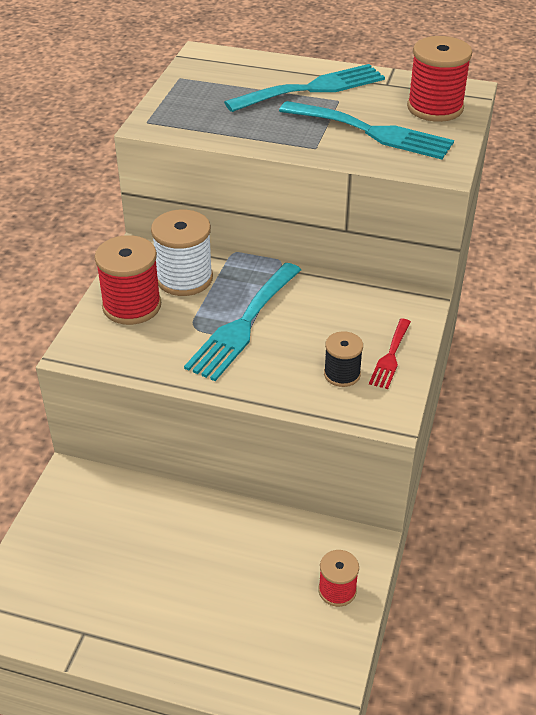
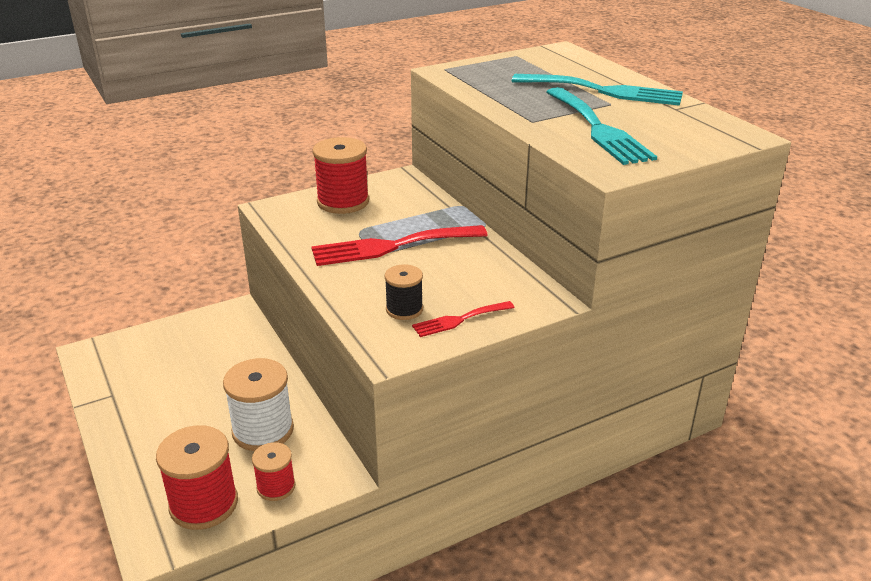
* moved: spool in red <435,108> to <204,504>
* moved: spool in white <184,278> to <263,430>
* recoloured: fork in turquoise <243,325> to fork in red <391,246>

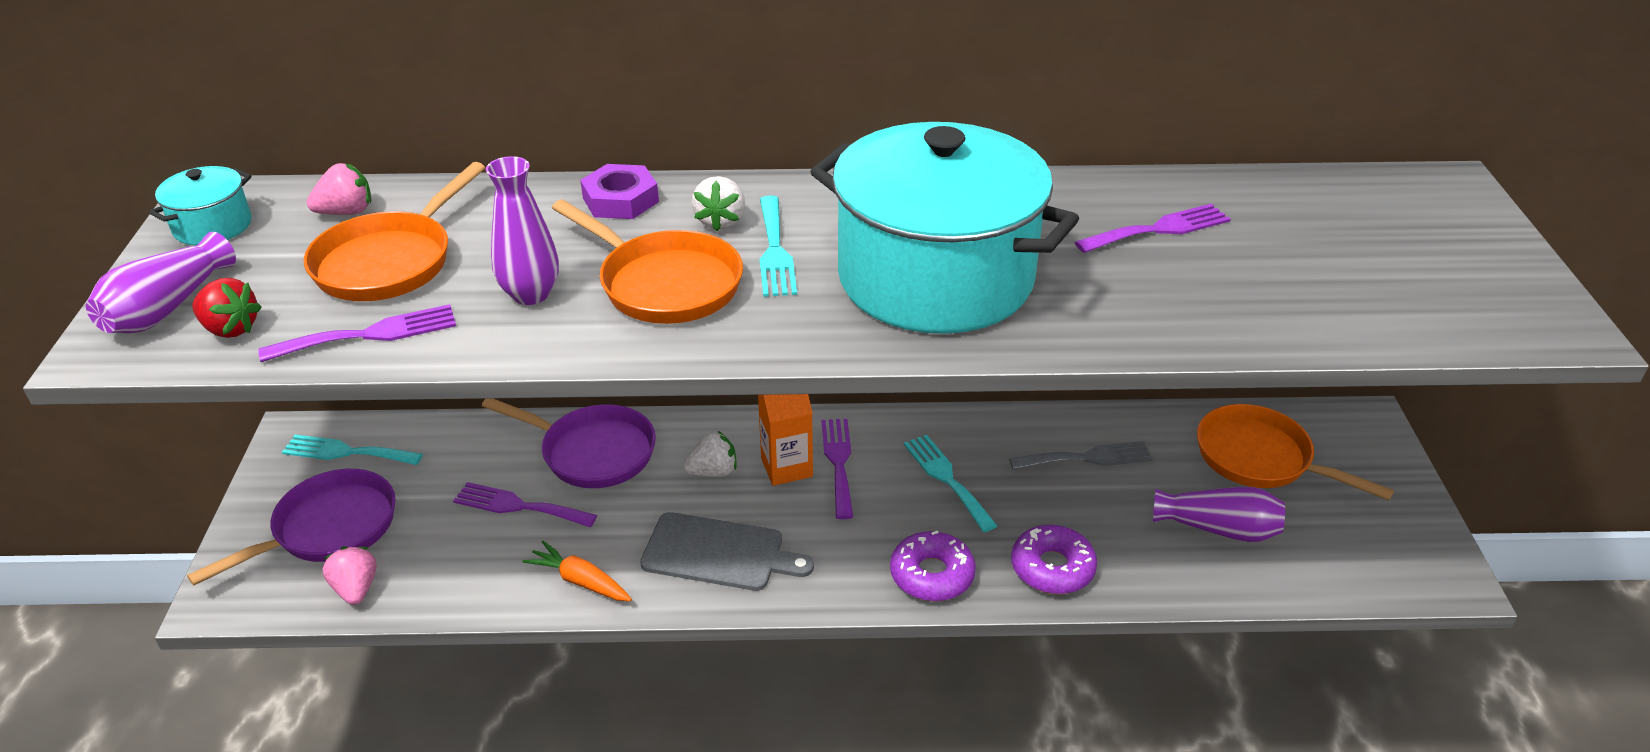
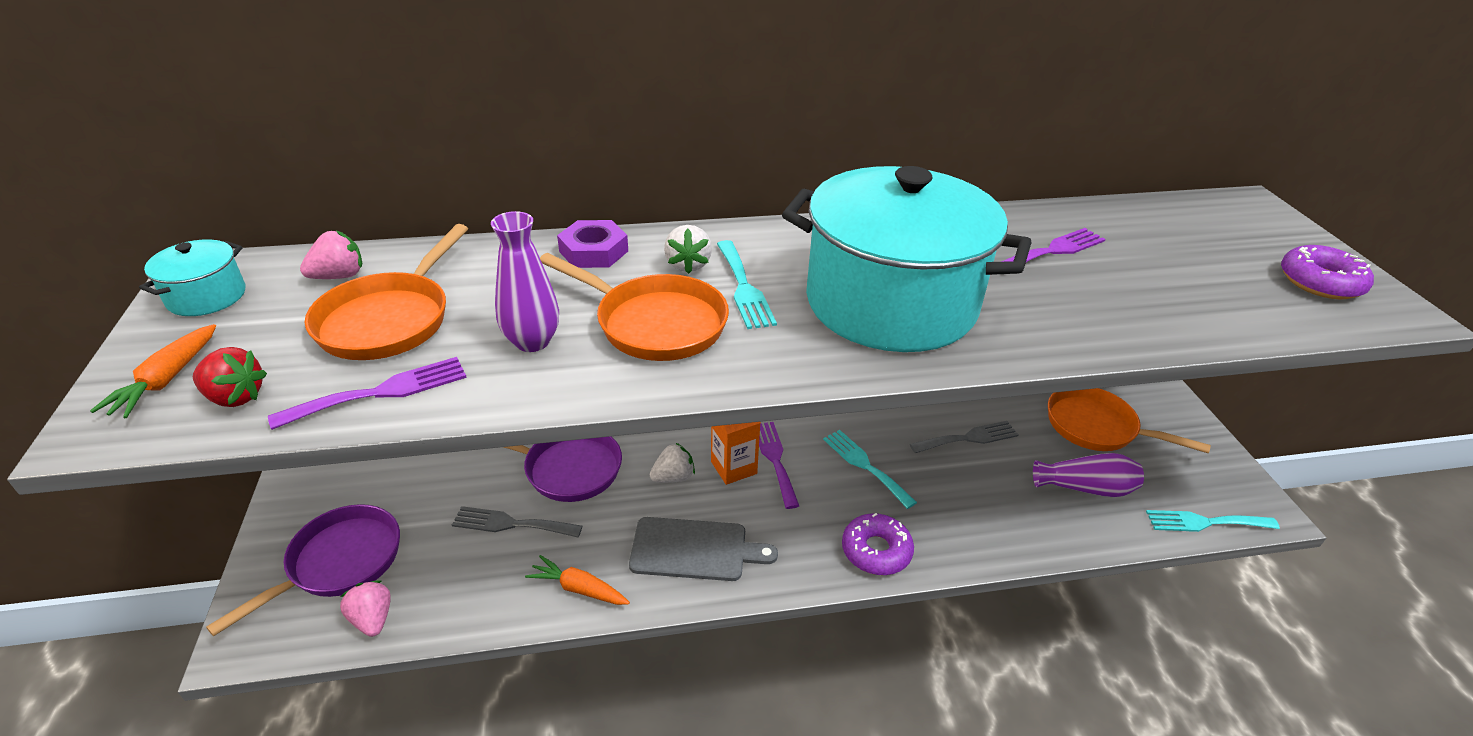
* replaced: vase in purple <167,308> to carrot in orange <166,380>
* recoloured: fork in purple <519,506> to fork in grey <511,524>
* moved: fork in turquoise <346,452> to <1205,522>
* moved: donut in purple <1052,568> to <1320,282>

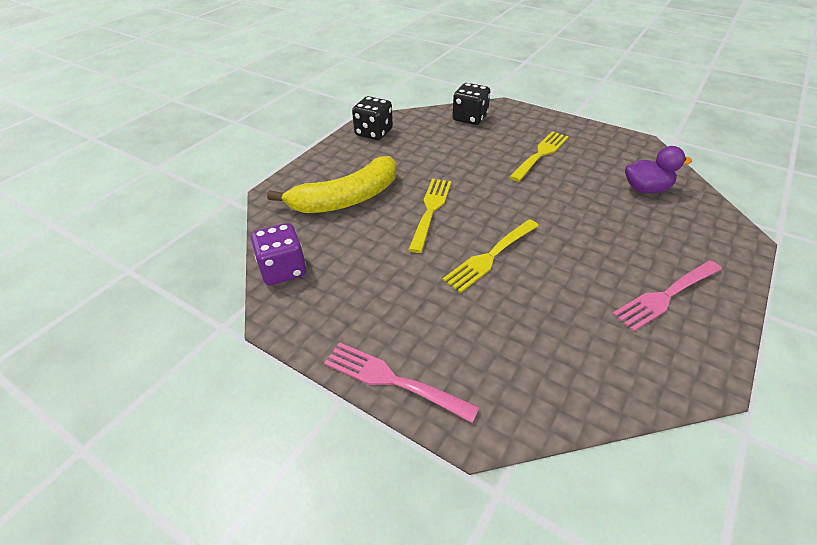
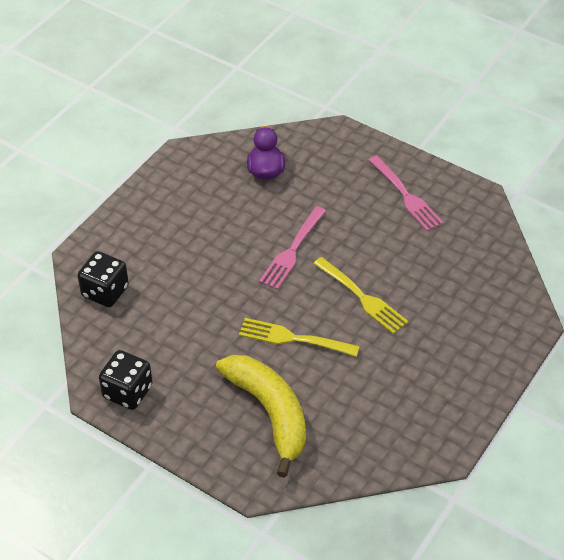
* moved: fork in pink <392,380> to <292,251>
* removed: dice in purple <283,269>
* removed: fork in yellow <540,154>

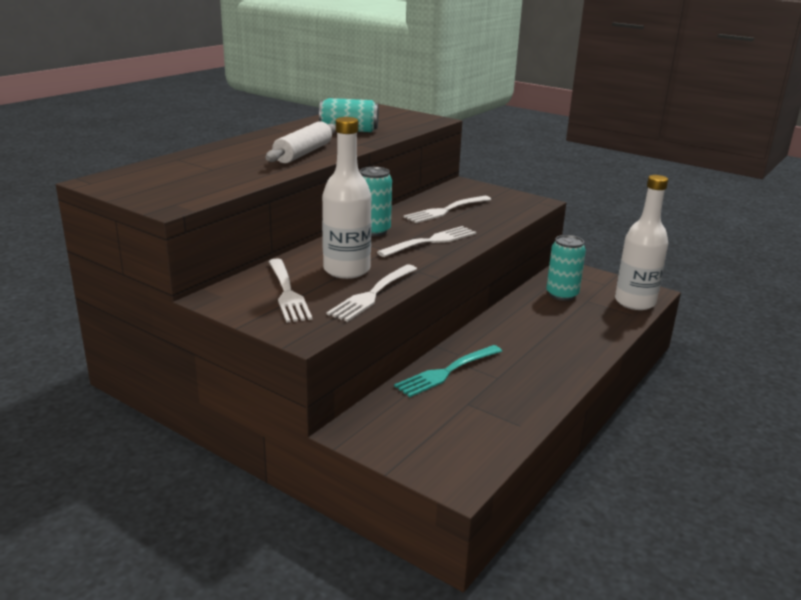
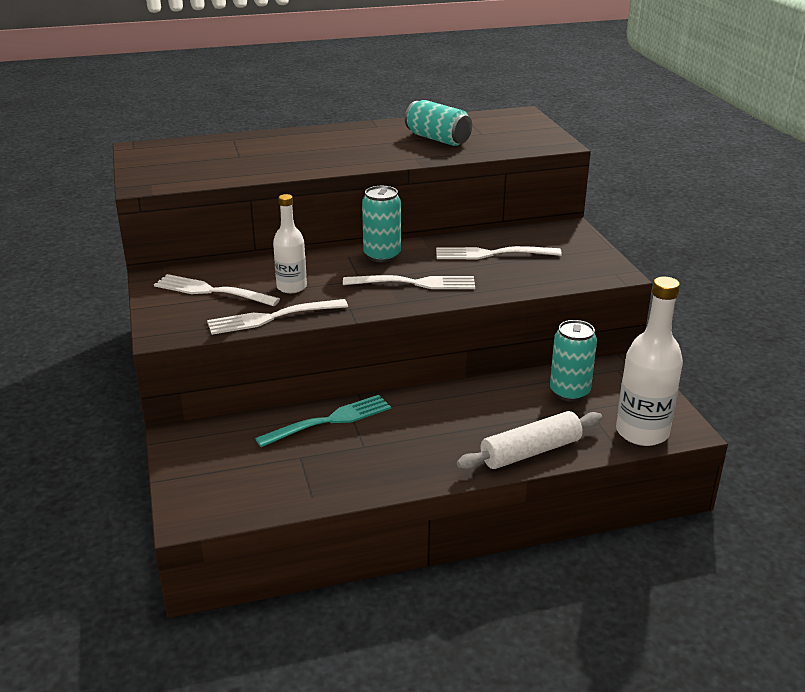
* turned: fork in white <287,292> = <213,291> 90 degrees clockwise
* turned: fork in turquoise <447,371> = <329,421> 150 degrees clockwise
* resized: bottle in white <346,270> = <291,287> x0.62
* moved: rolling pin in white <303,153> to <530,451>

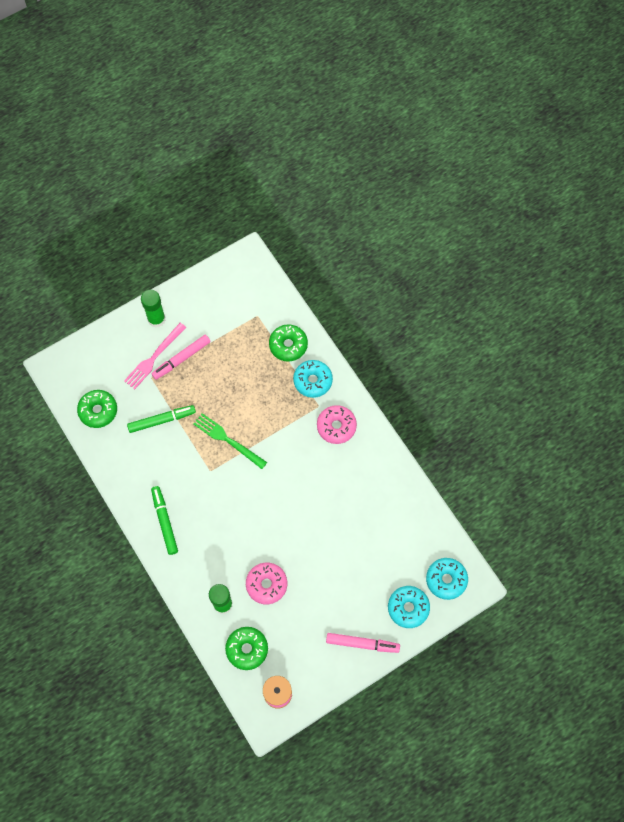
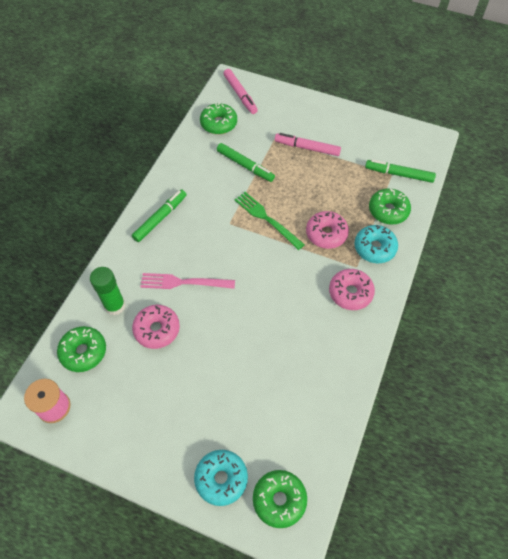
* moved: fork in pink <154,358> to <183,282>
* moved: marker in pink <362,643> to <240,94>
* turned: fork in green <227,440> = <267,219> 45 degrees counterclockwise
* recoloured: donut in turquoise <446,580> to donut in green <279,500>
* added: donut in pink <326,234>
* added: marker in green <399,174>
* removed: glue stick in green <156,319>

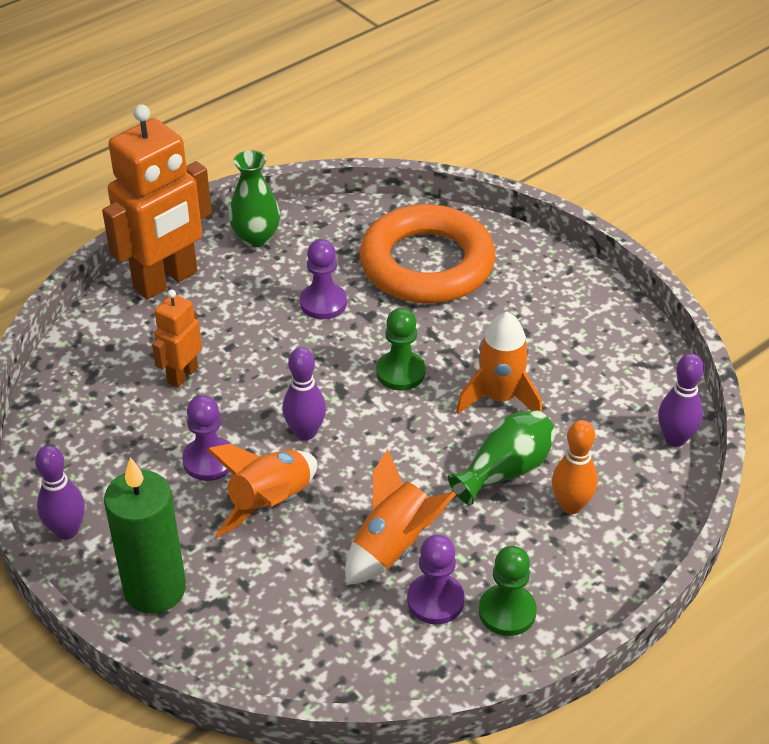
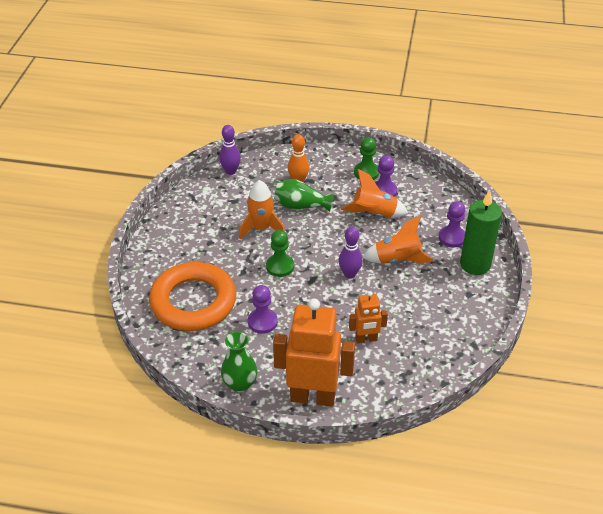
* moved: pawn in purple <209,461> to <452,237>
* removed: bowling pin in purple <67,531>

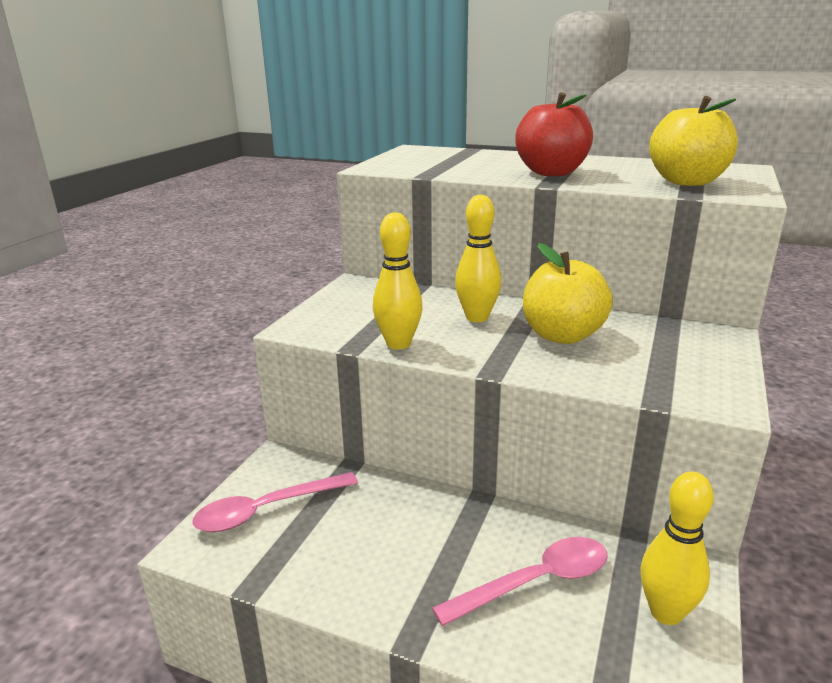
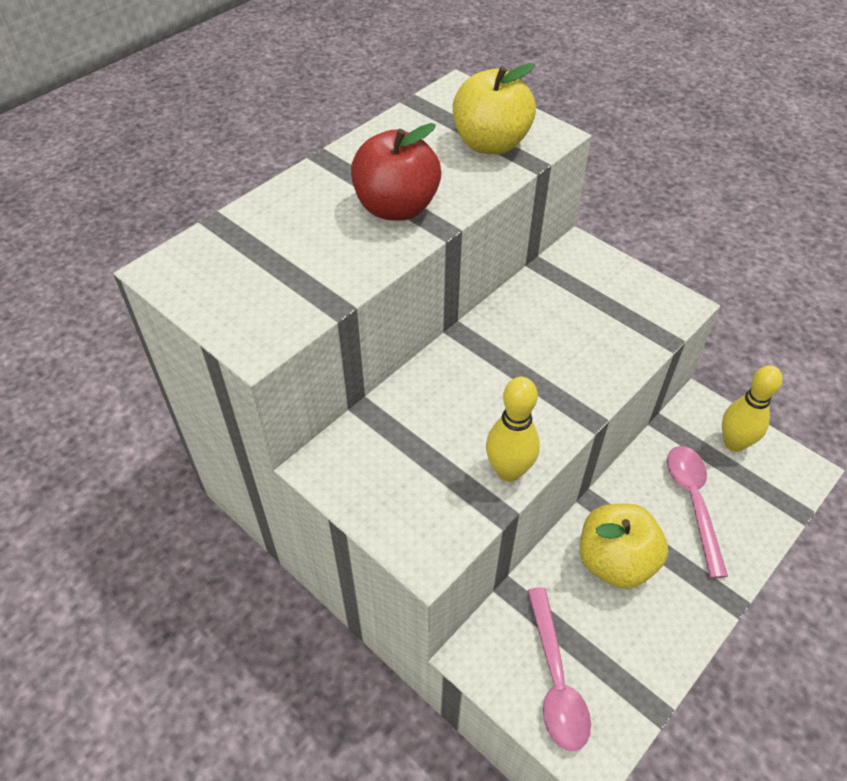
* moved: apple in yellow <562,335> to <615,561>
* removed: bowling pin in yellow <477,317>

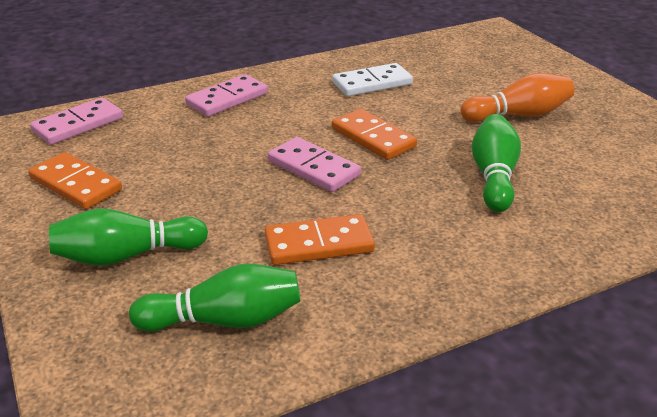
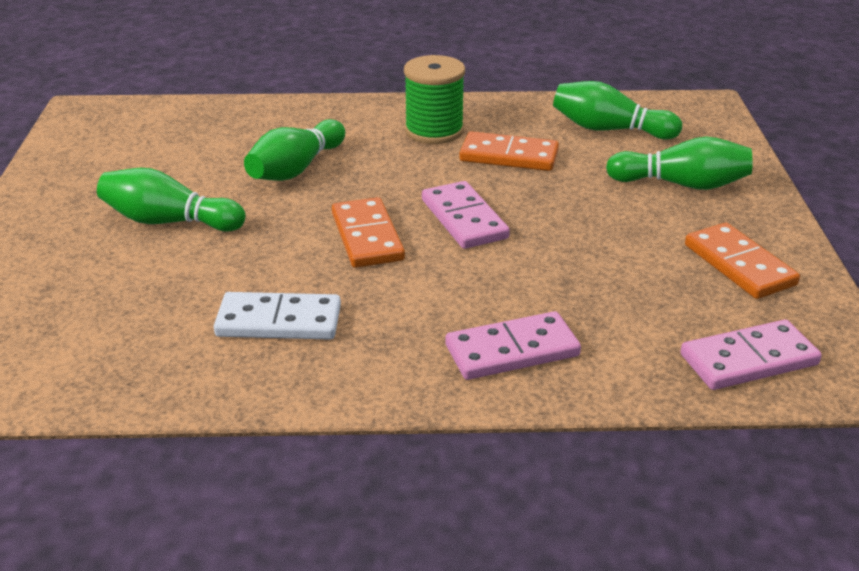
* recoloured: bowling pin in orange <518,115> to bowling pin in green <169,221>
* added: spool in green <434,131>

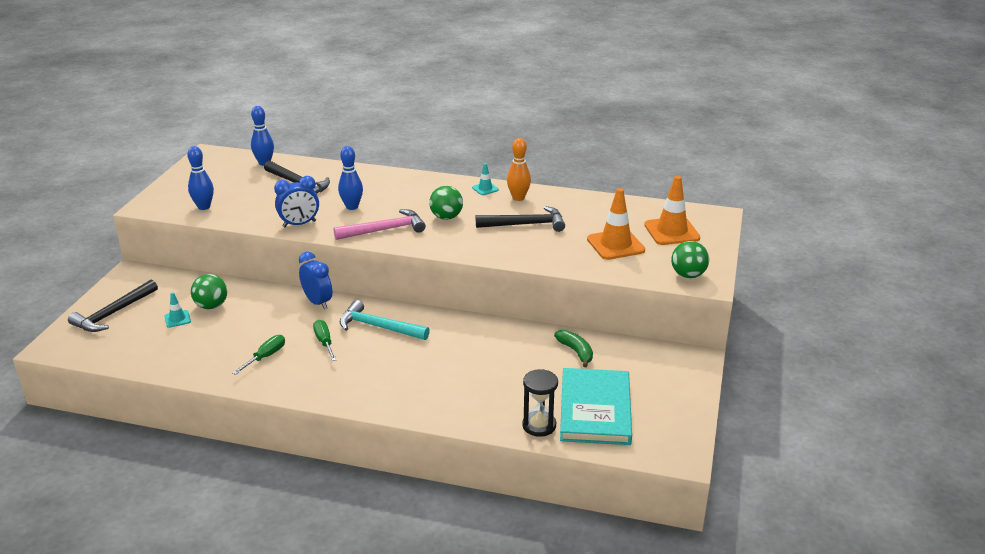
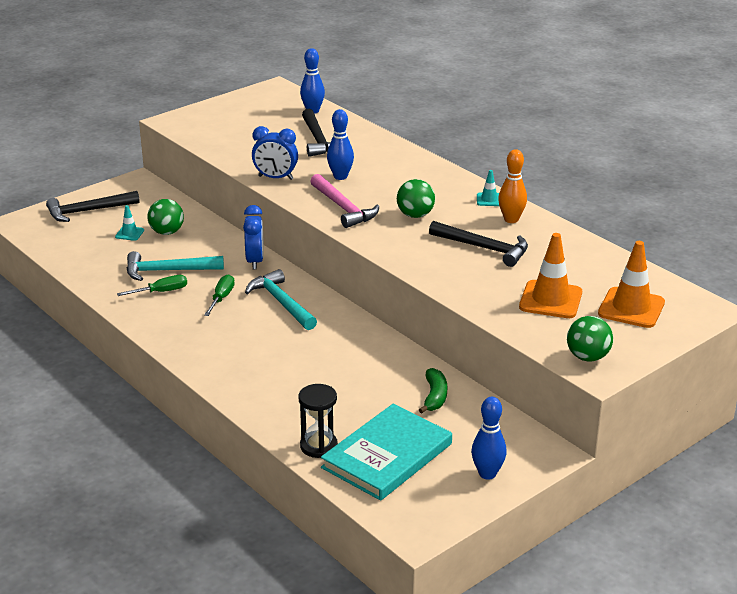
* added: hammer in turquoise <168,271>
* turned: hammer in pink <385,230> = <343,208> 45 degrees clockwise
* moved: bowling pin in blue <204,207> to <487,474>

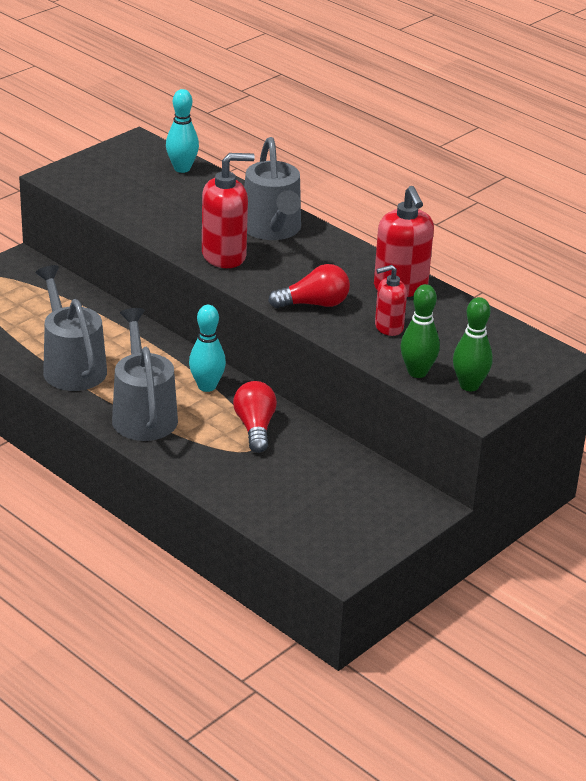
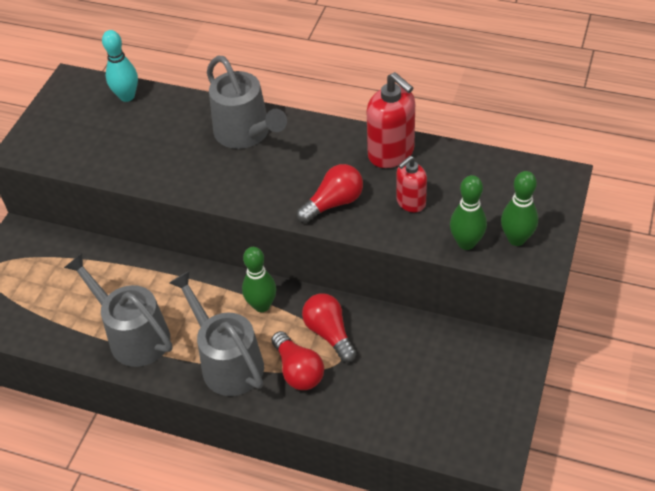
* recoloured: bowling pin in turquoise <207,386> to bowling pin in green <262,305>
* added: light bulb in red <298,370>
* removed: soap dispenser in red <224,256>

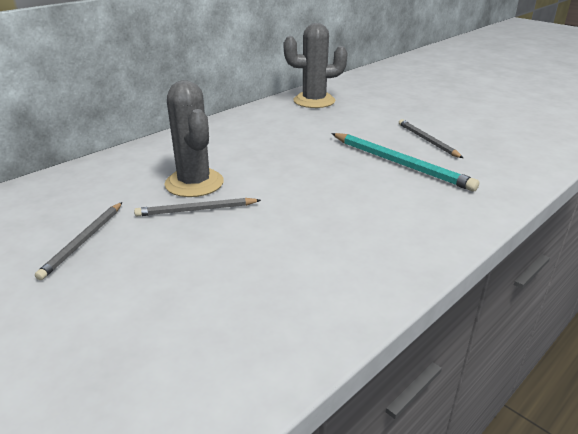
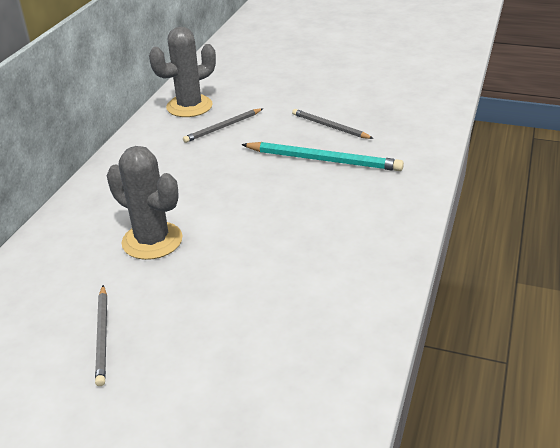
* moved: pencil in grey <196,210> to <223,127>

